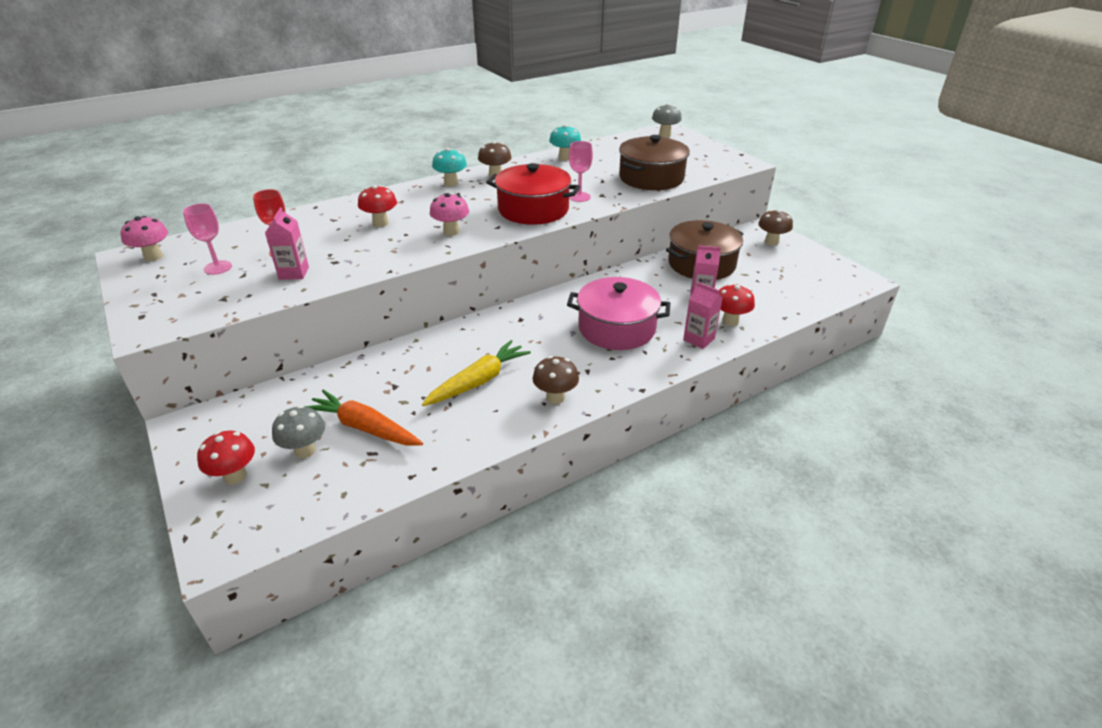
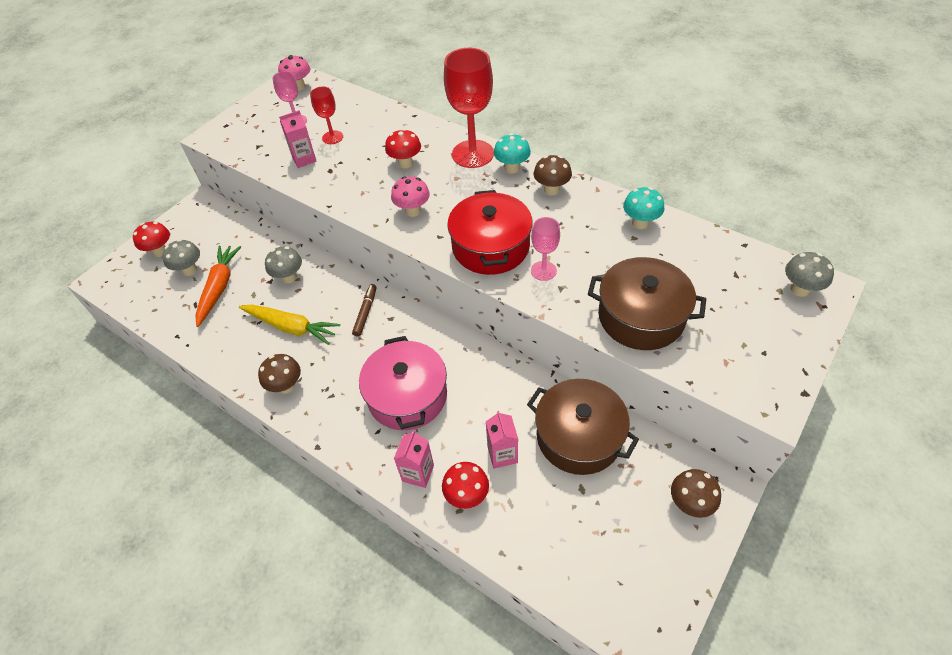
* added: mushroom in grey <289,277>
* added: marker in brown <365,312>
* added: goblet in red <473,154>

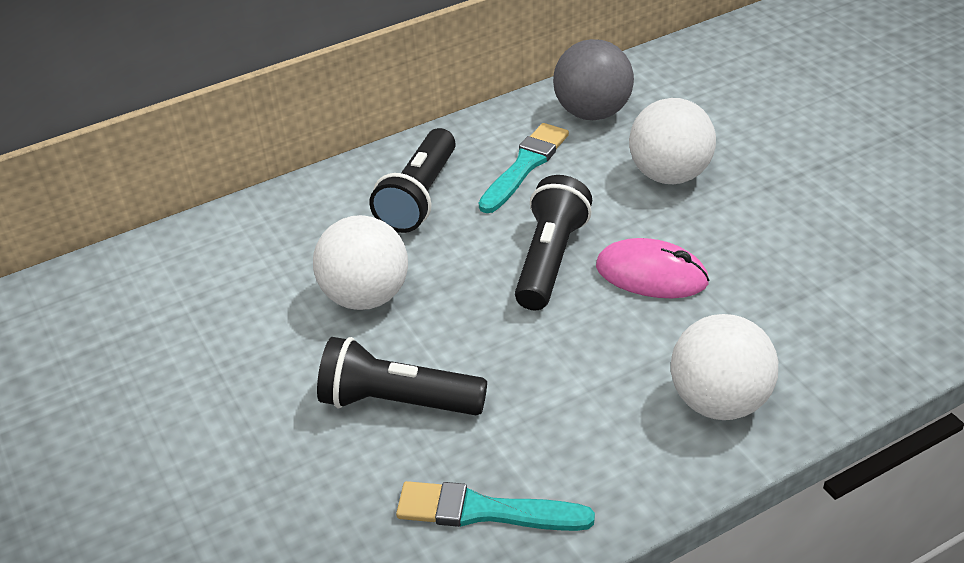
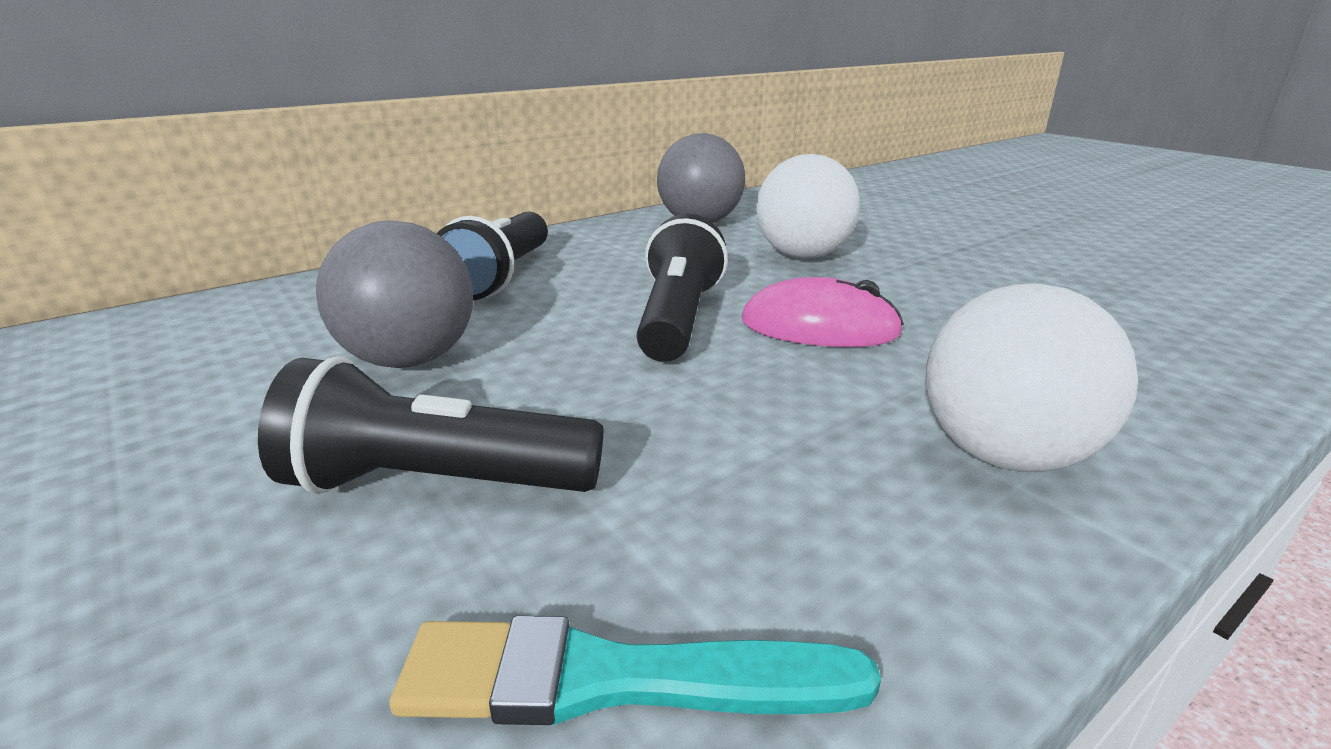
* recoloured: ball in white <366,296> to ball in grey <410,360>
* removed: brush in turquoise <525,166>

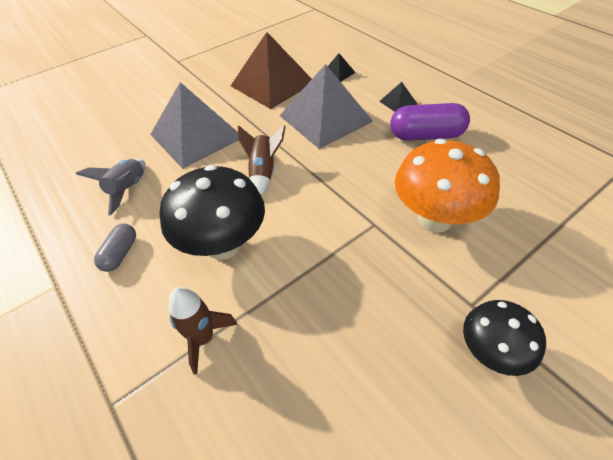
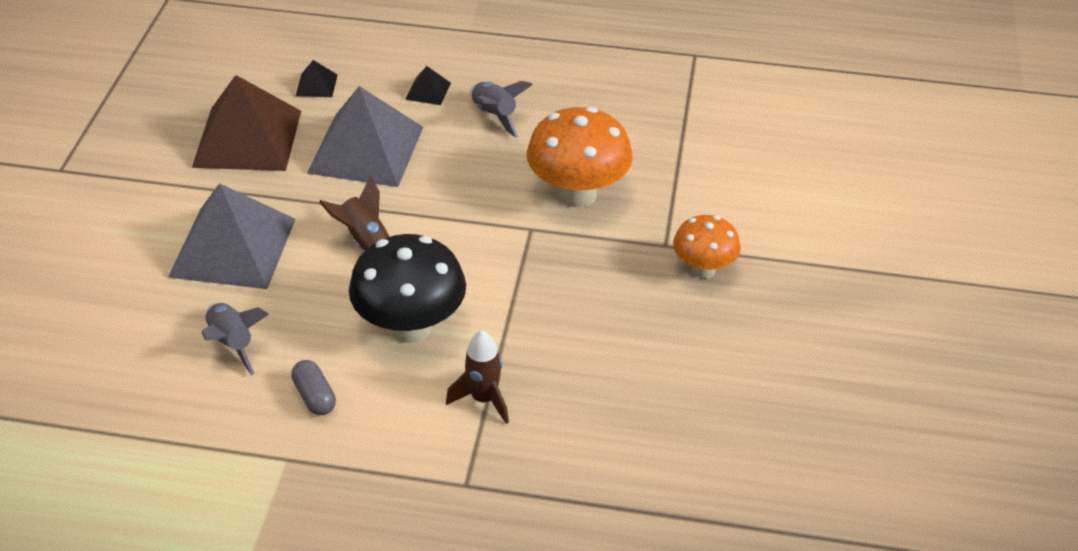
* replaced: capsule in purple <426,135> to rocket in grey <494,116>
* recoloured: mushroom in black <490,353> to mushroom in orange <703,269>

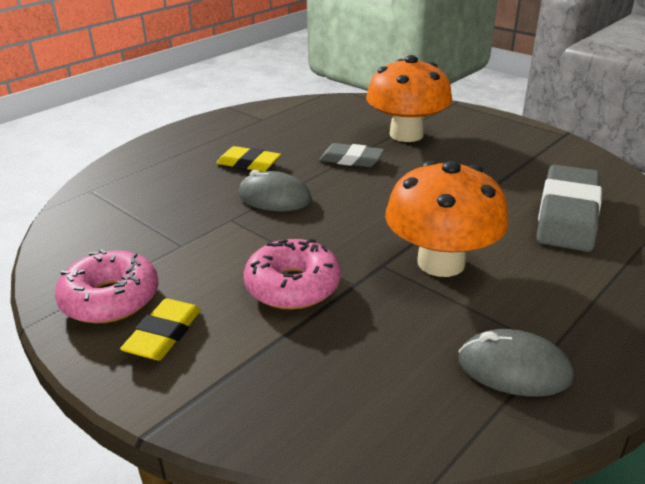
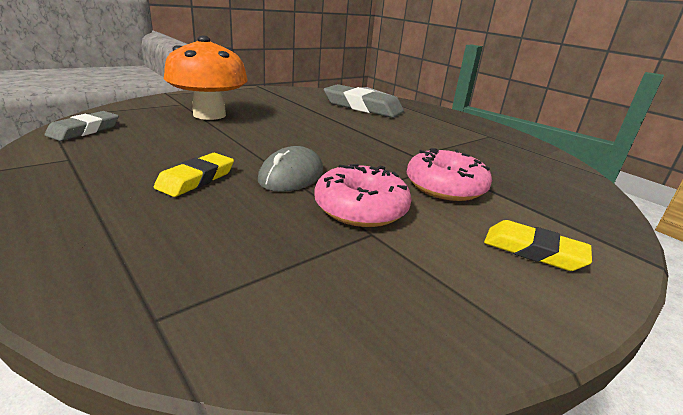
* moved: eraser in grey <351,160> to <84,130>
* moved: donut in pink <110,299> to <361,208>
* removed: mushroom in orange <441,262>
* removed: mouse in grey <514,368>

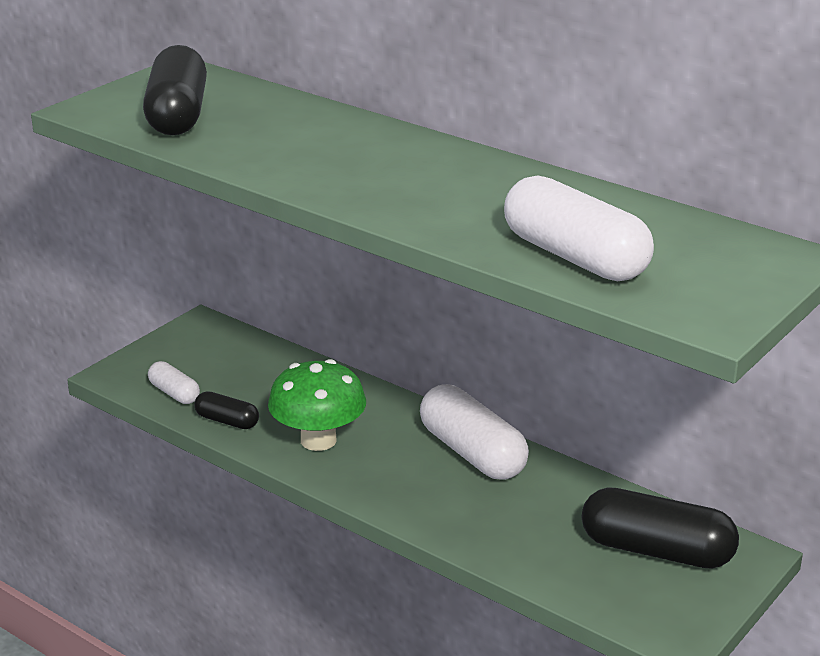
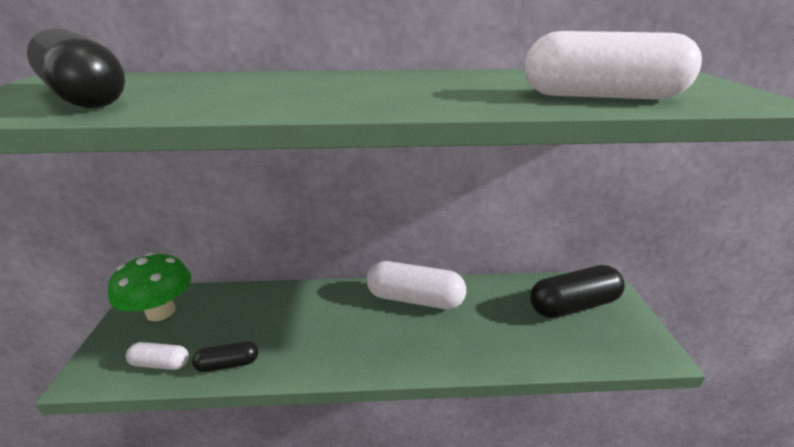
* moved: mushroom in green <318,440> to <161,312>

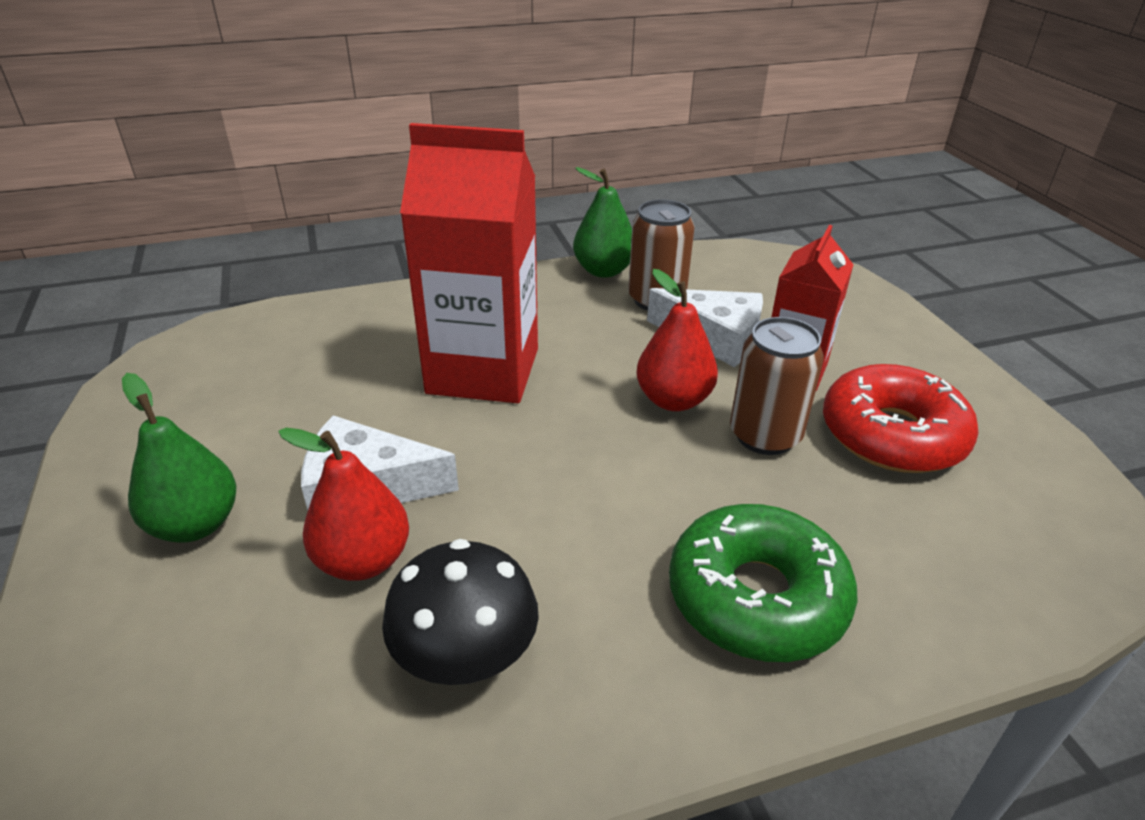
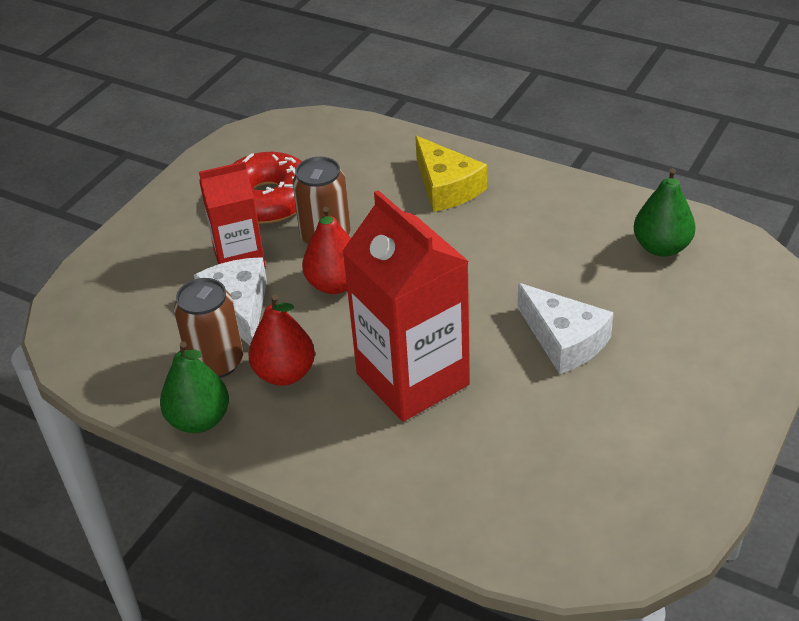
* moved: pear in red <363,560> to <285,374>
* replaced: donut in green <756,597> to cheese in yellow <446,187>
* moved: pear in green <195,524> to <661,247>
* removed: mushroom in black <465,655>

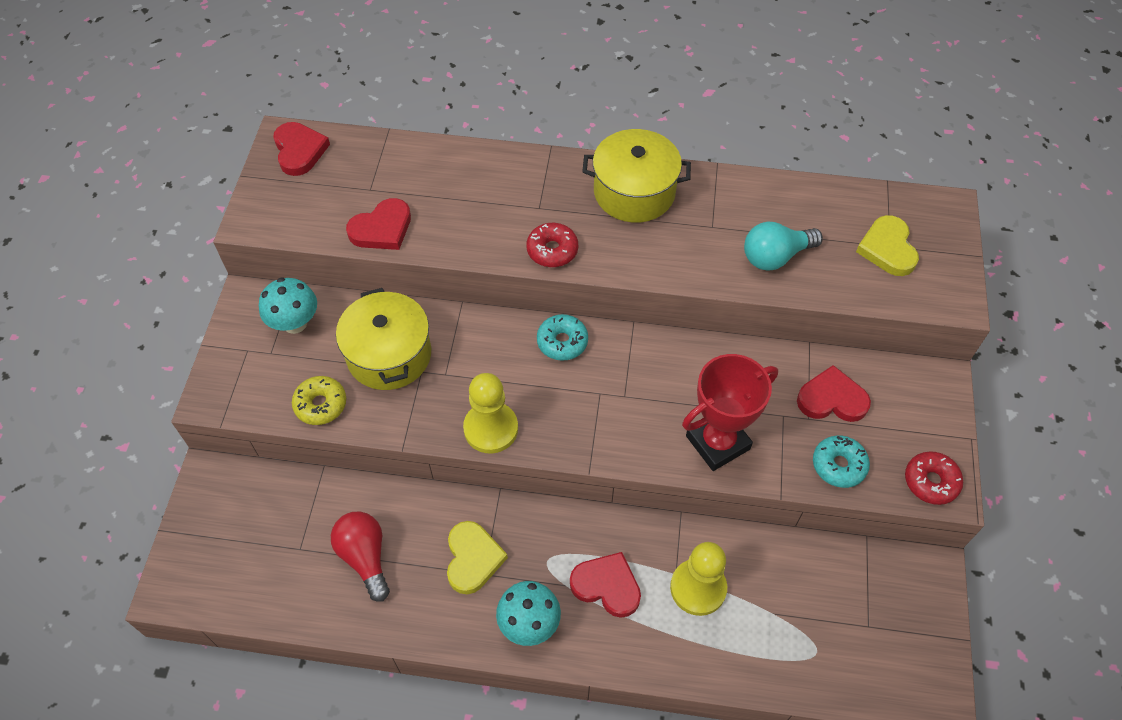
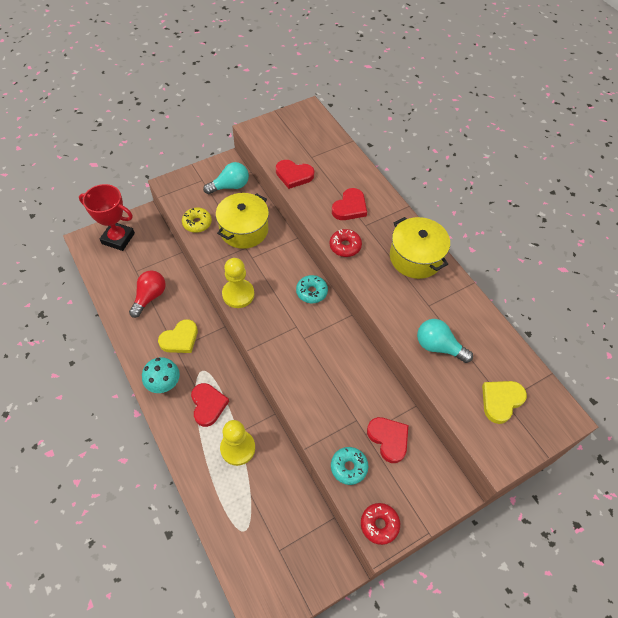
* moved: trophy in red <717,442> to <118,238>
* replaced: mushroom in turquoise <295,323> to light bulb in turquoise <230,186>
* moved: heart in red <299,151> to <350,207>

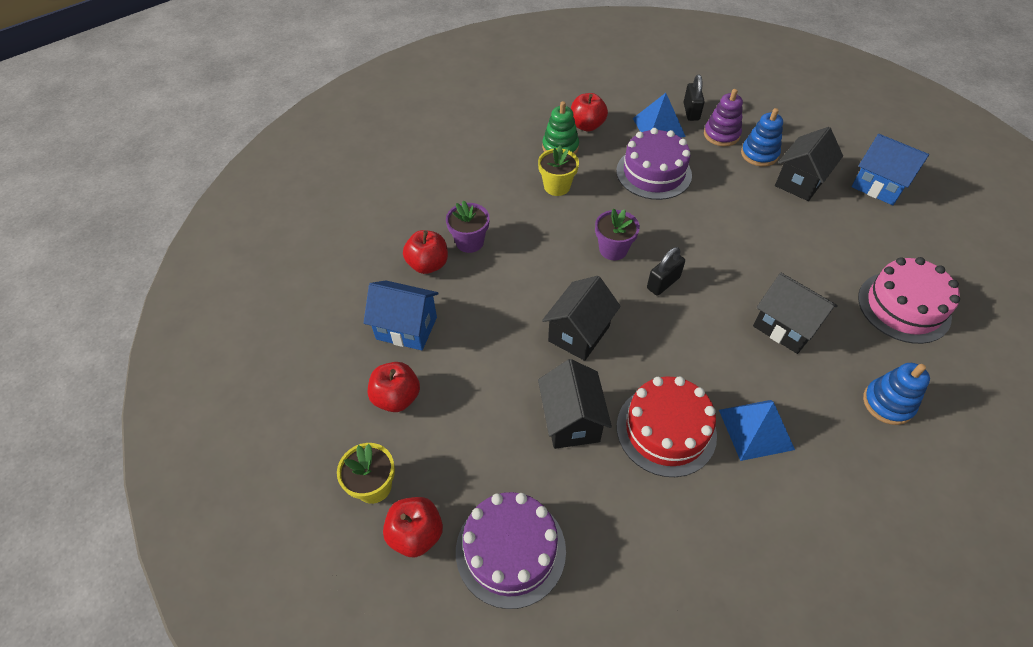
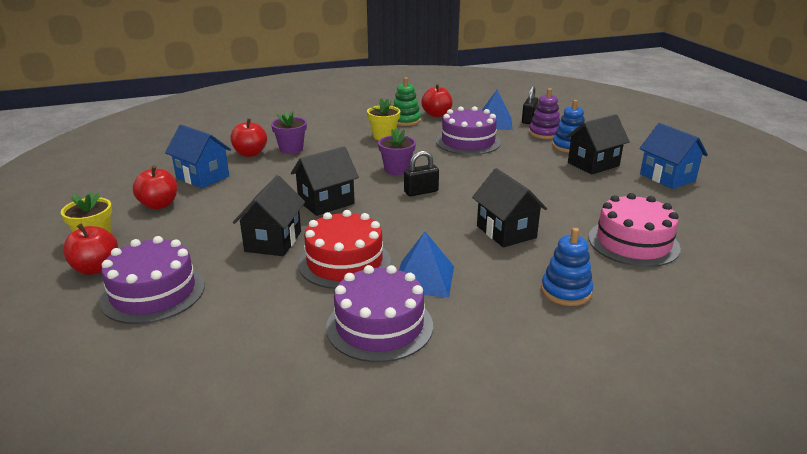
* added: cake in purple <379,326>

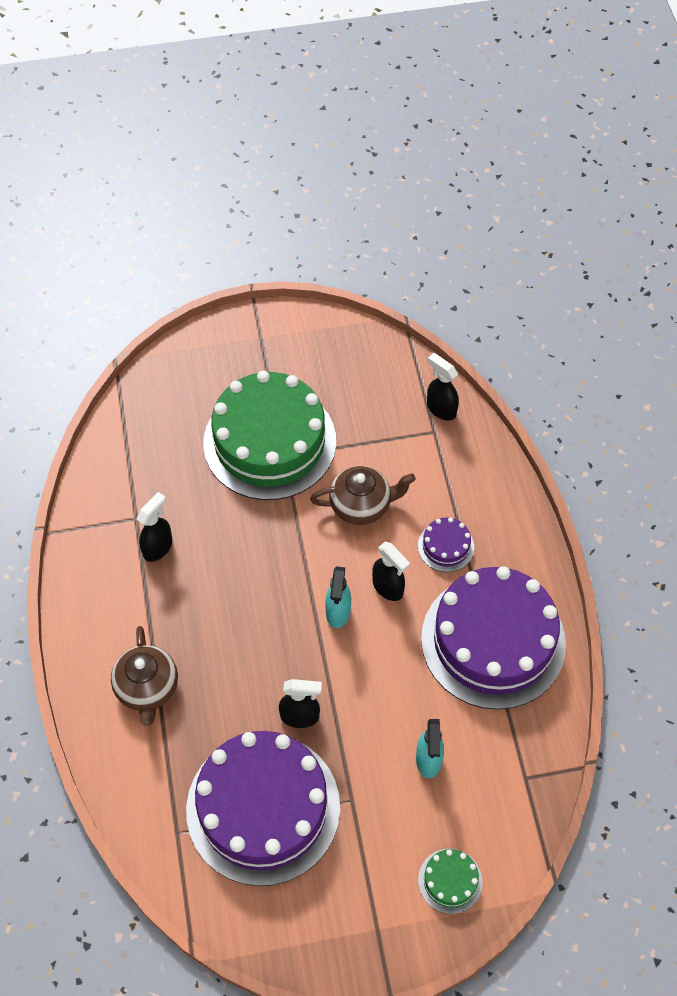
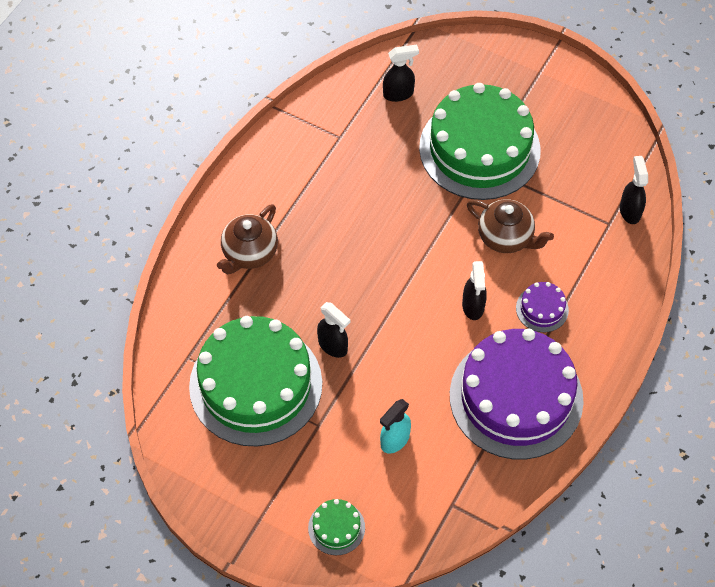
* recoloured: cake in purple <263,808> to cake in green <256,385>
* moved: spray bottle in black <158,547> to <398,94>
* removed: spray bottle in turquoise <338,612>

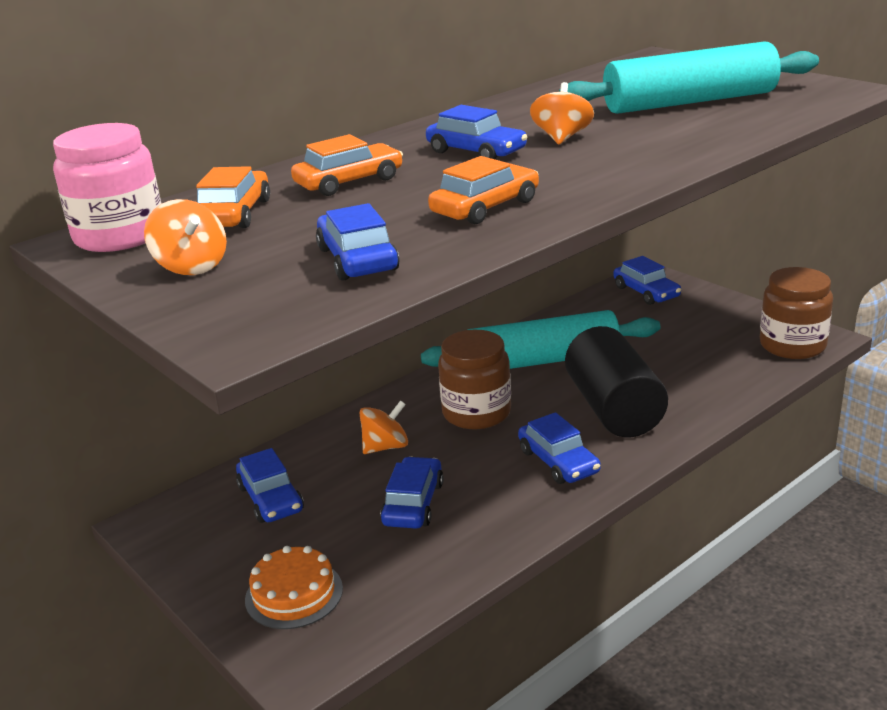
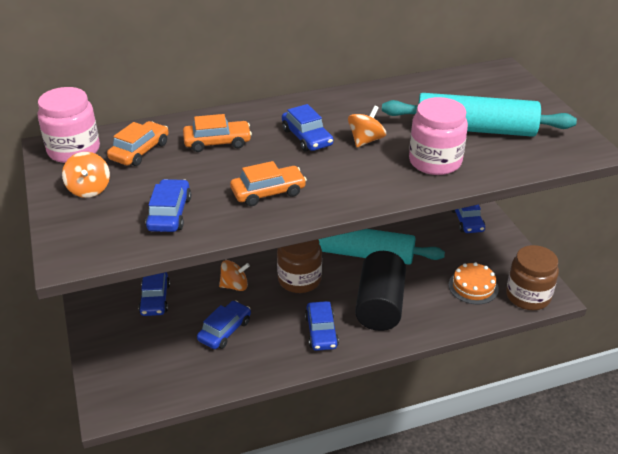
* added: jar in pink <435,161>
* moved: cake in orange <294,594> to <473,286>

